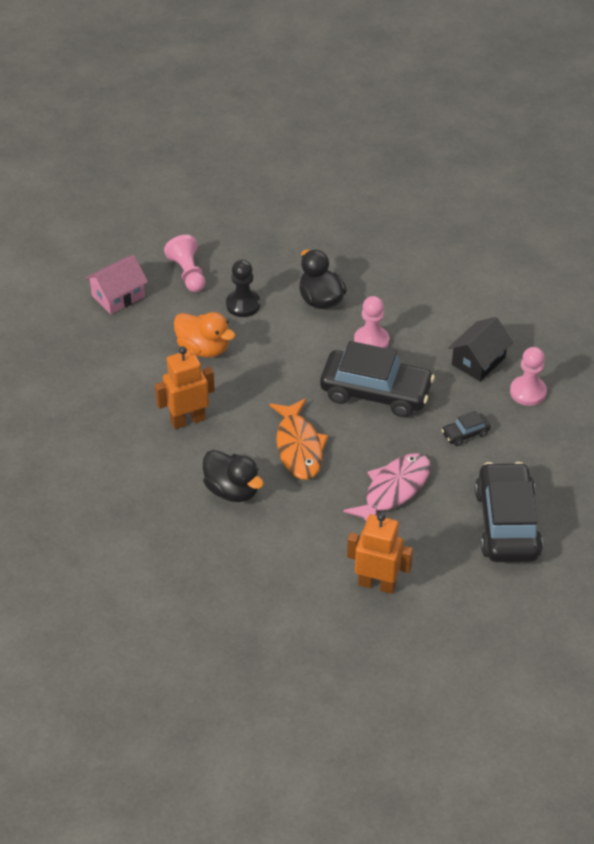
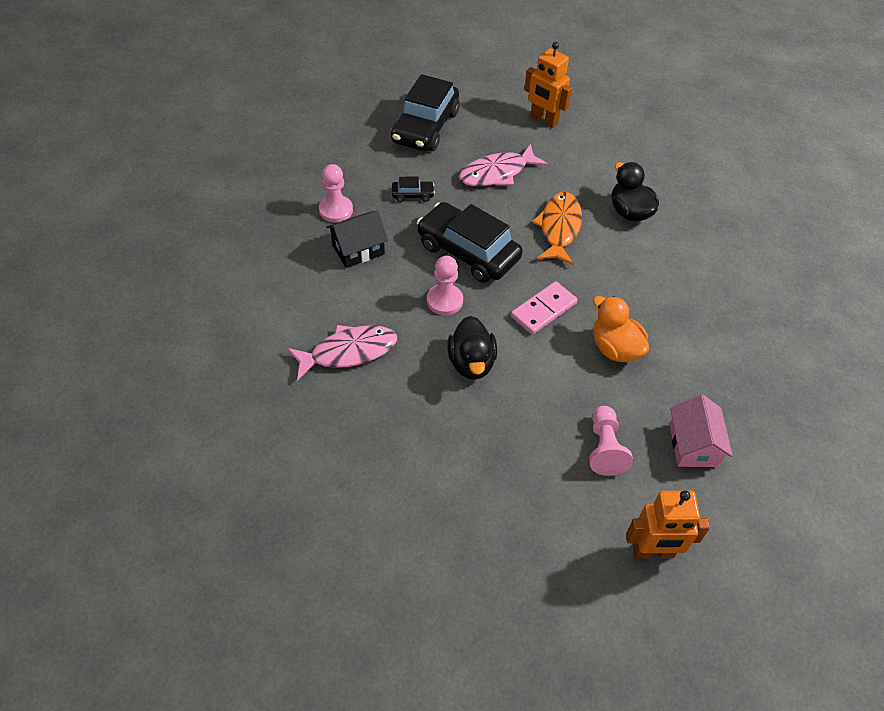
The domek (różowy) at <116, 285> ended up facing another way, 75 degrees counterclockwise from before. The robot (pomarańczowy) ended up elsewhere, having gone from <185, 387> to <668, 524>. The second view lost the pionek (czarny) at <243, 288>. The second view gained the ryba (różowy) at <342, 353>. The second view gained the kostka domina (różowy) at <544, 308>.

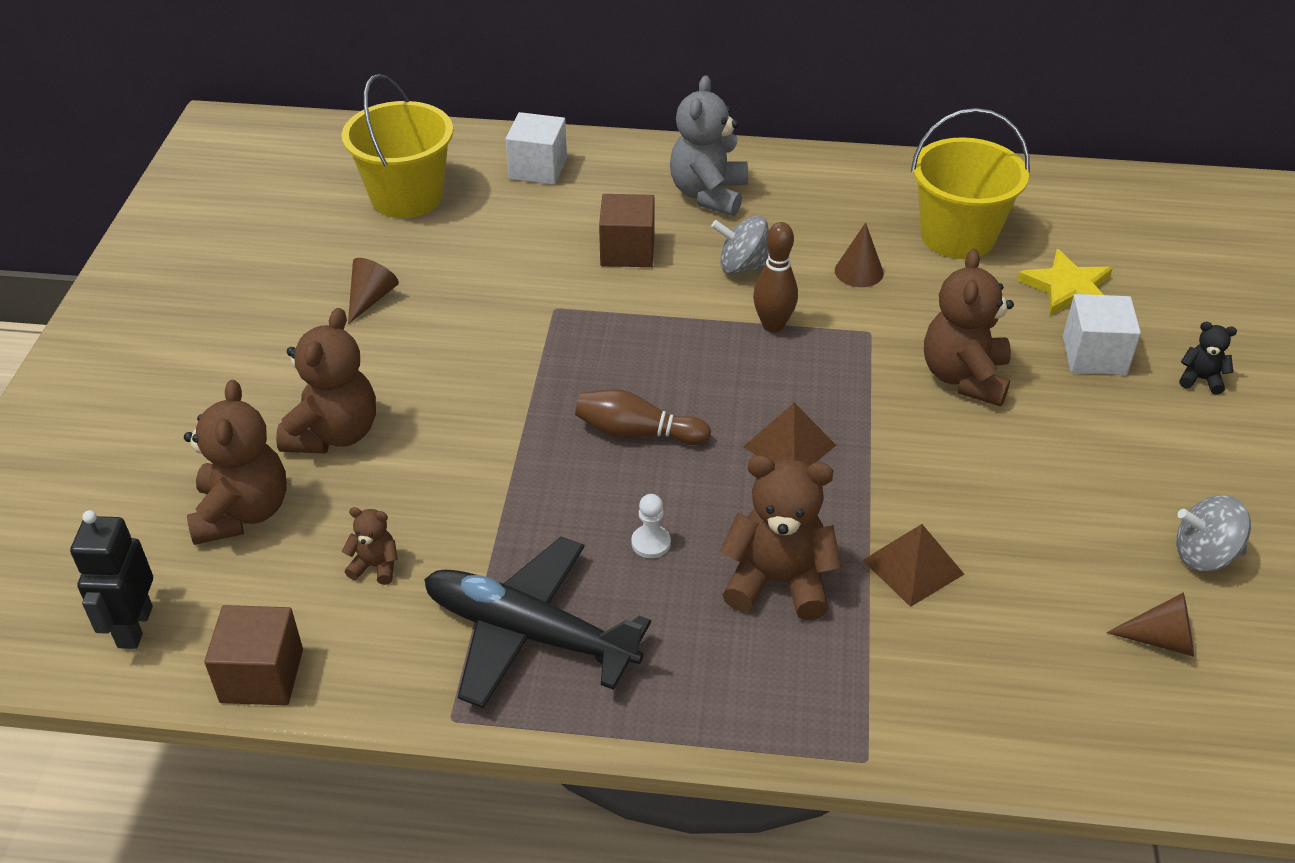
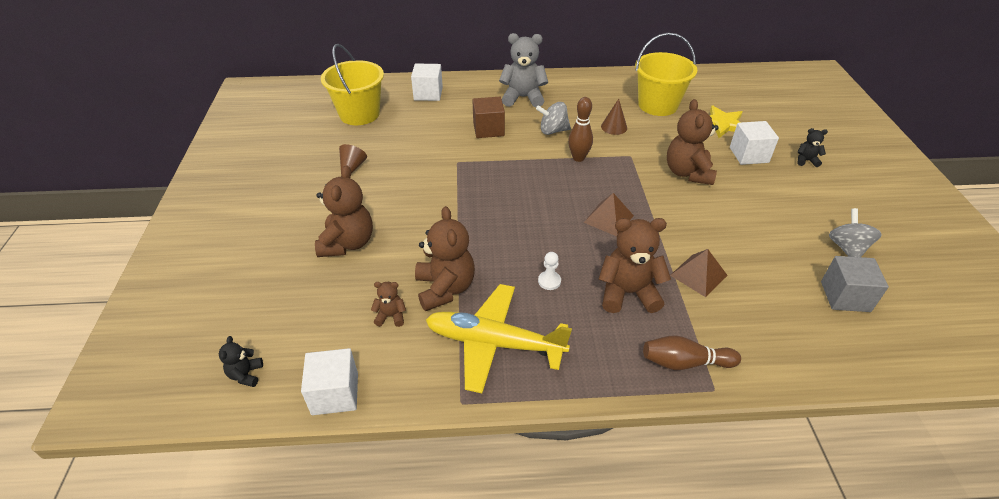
Where the robot (czarny) stood at <111, 579>, the miś (czarny) came to stand at <241, 361>. The miś (brązowy) ended up elsewhere, having gone from <235, 462> to <445, 258>. What was the sześcian (brązowy) at <253, 655> turned into the sześcian (biały) at <329, 381>. What was the samolot (czarny) at <537, 622> turned into the samolot (żółty) at <499, 338>. The kręgiel (brązowy) ended up elsewhere, having gone from <643, 417> to <692, 352>. The miś (szary) at <709, 145> ended up facing another way, 90 degrees clockwise from before. Where the stożek (brązowy) stood at <1150, 624>, the sześcian (szary) came to stand at <855, 284>. The bączek (szary) at <1213, 533> ended up facing another way, 105 degrees clockwise from before.

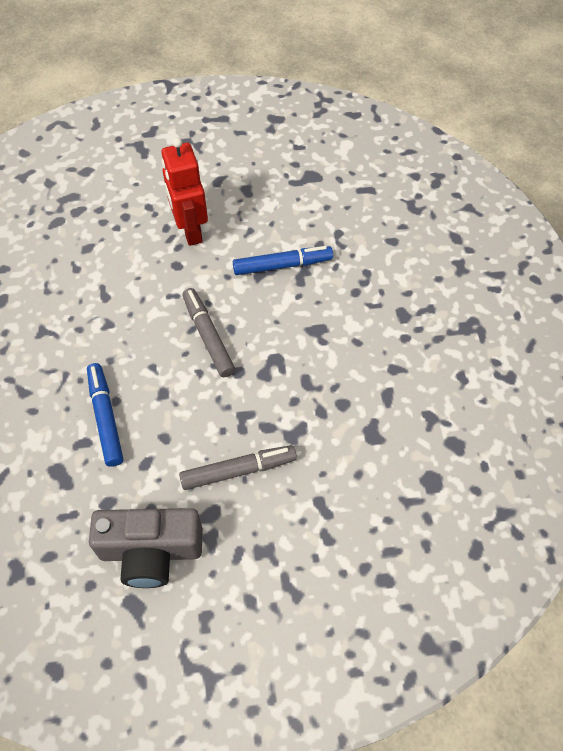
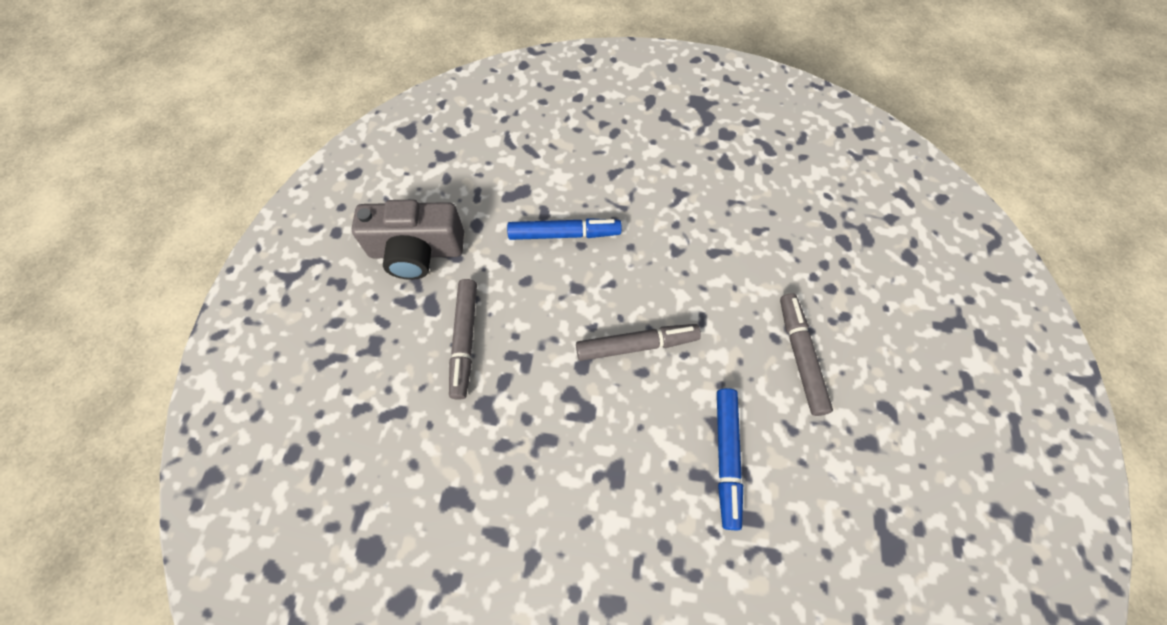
The aparat fotograficzny (szary) at <146, 548> ended up facing another way, 105 degrees counterclockwise from before. Where the robot (czerwony) stood at <184, 191>, the flamaster (szary) came to stand at <806, 354>.

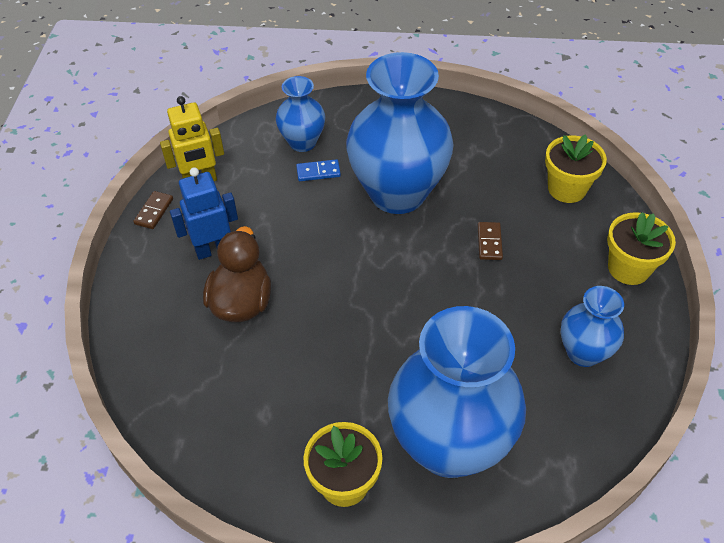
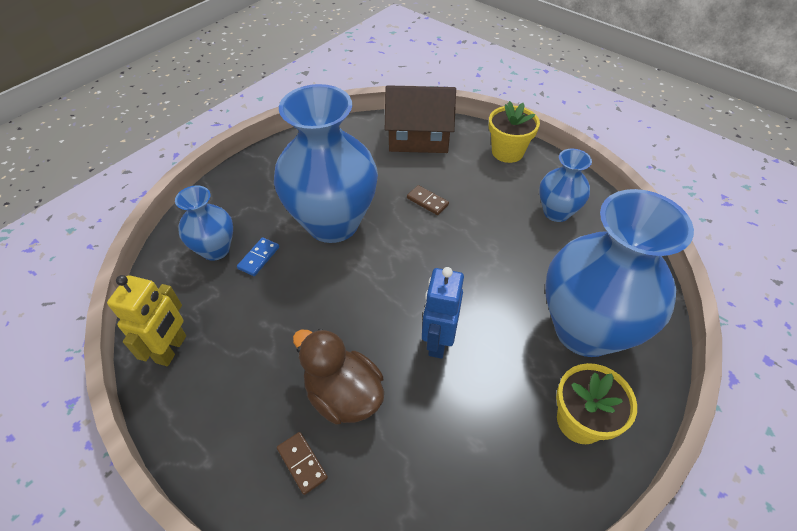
The kostka domina (brązowy) ended up elsewhere, having gone from <153, 210> to <302, 463>. The robot (niebieski) ended up elsewhere, having gone from <204, 214> to <443, 313>. Where the doniczka (żółty) stood at <576, 168>, the domek (brązowy) came to stand at <420, 119>.

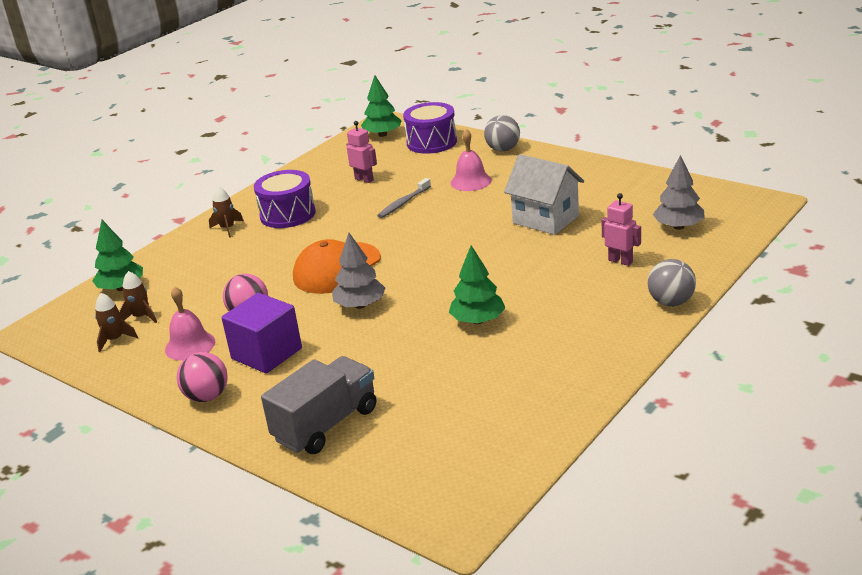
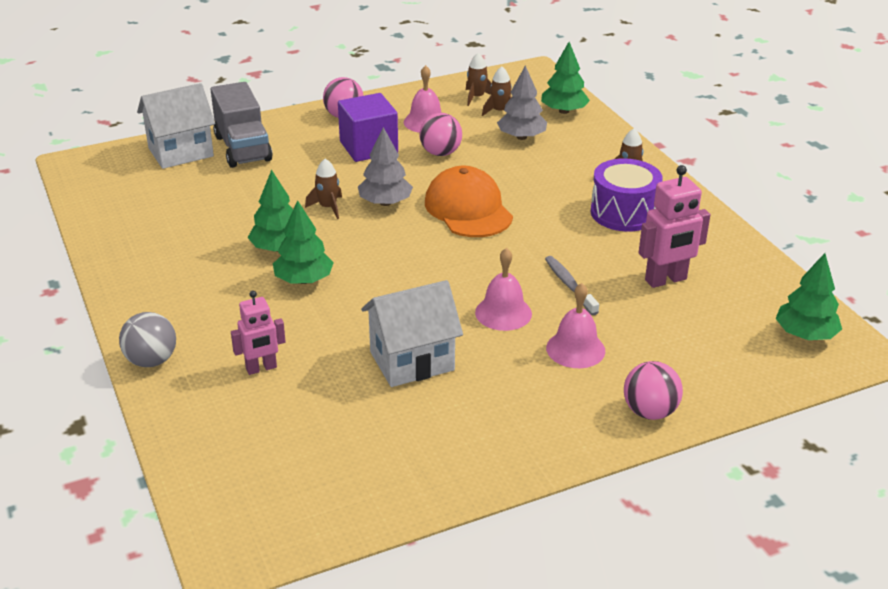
The size of the robot (różowy) at <361, 152> changed by a factor of 1.52. The second view lost the bęben (fioletowy) at <430, 128>. What was the piłka (szary) at <502, 133> turned into the piłka (różowy) at <653, 390>. The drzewko (szary) ended up elsewhere, having gone from <679, 192> to <522, 102>. The second view gained the domek (biały) at <176, 126>. The second view gained the drzewko (zielony) at <303, 242>. The second view gained the rakieta (brązowy) at <323, 189>. The second view gained the dzwonek (różowy) at <503, 289>.

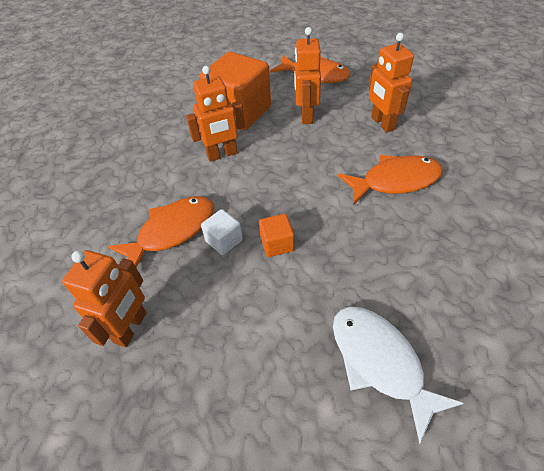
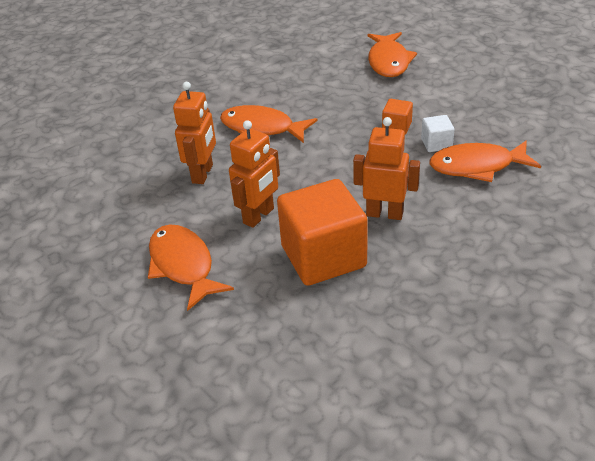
The second view lost the robot (pomarańczowy) at <104, 298>. What was the ryba (biały) at <398, 375> turned into the ryba (pomarańczowy) at <392, 54>.

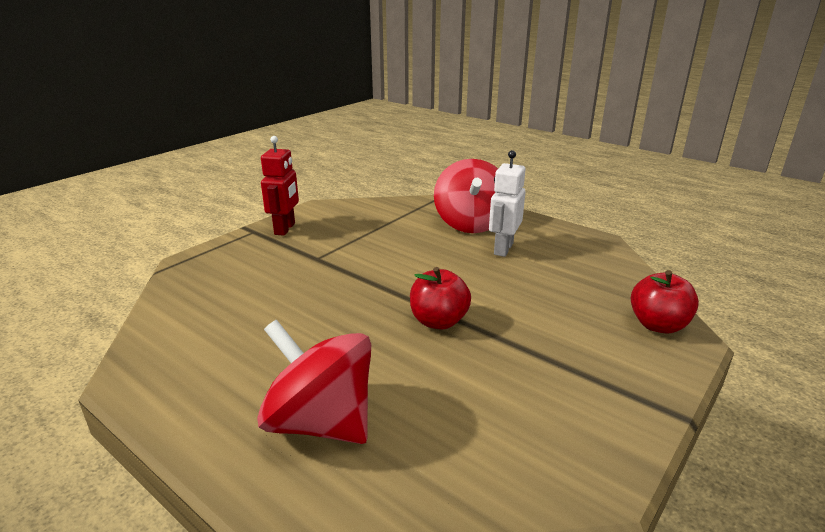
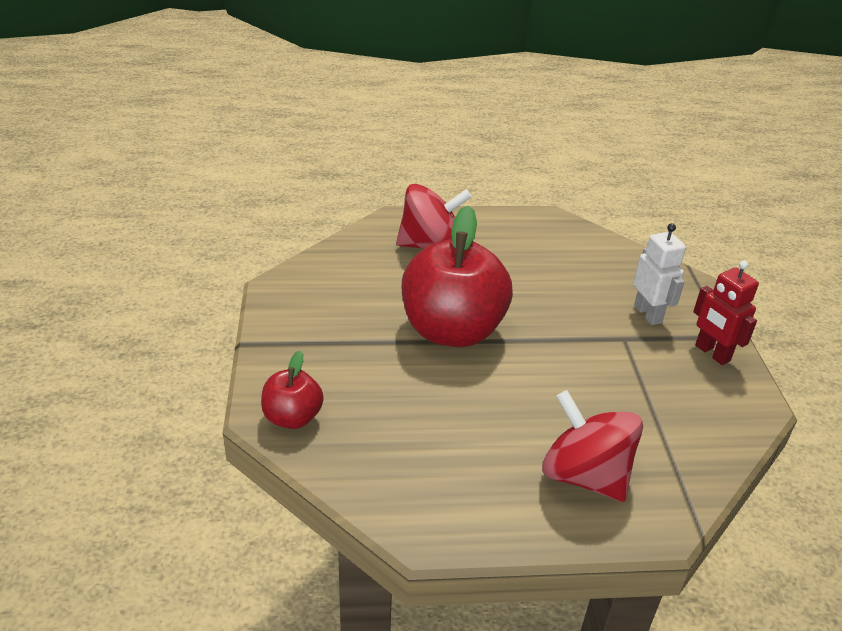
The size of the jabłko (czerwony) at <440, 298> changed by a factor of 2.02. The robot (biały) ended up elsewhere, having gone from <507, 203> to <659, 274>.

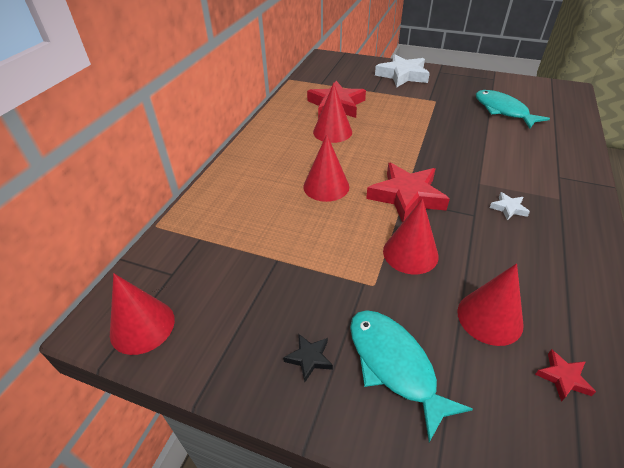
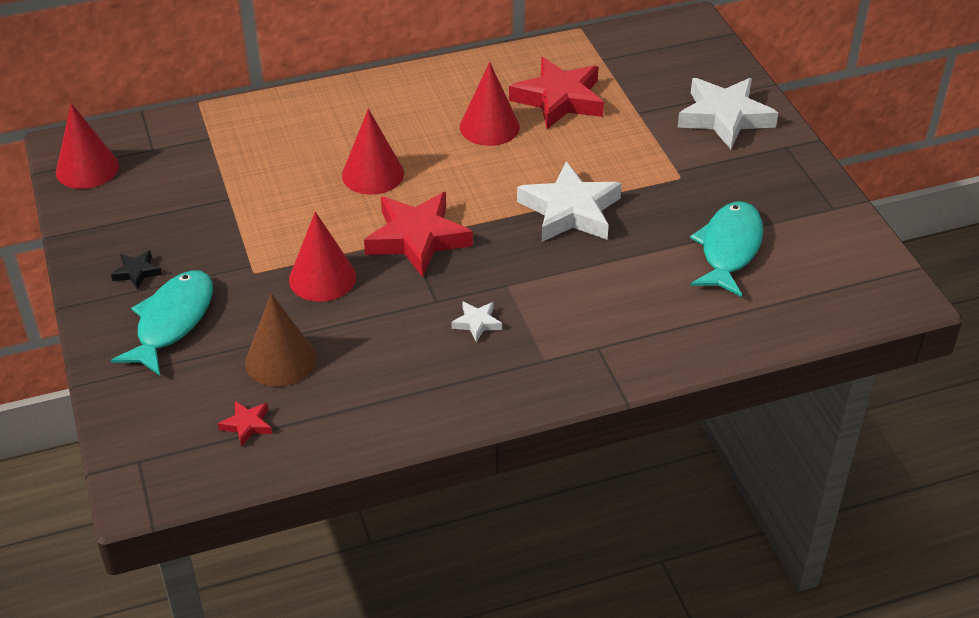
What was the stożek (czerwony) at <490, 304> turned into the stożek (brązowy) at <280, 340>. The second view gained the gwiazda (biały) at <569, 201>.

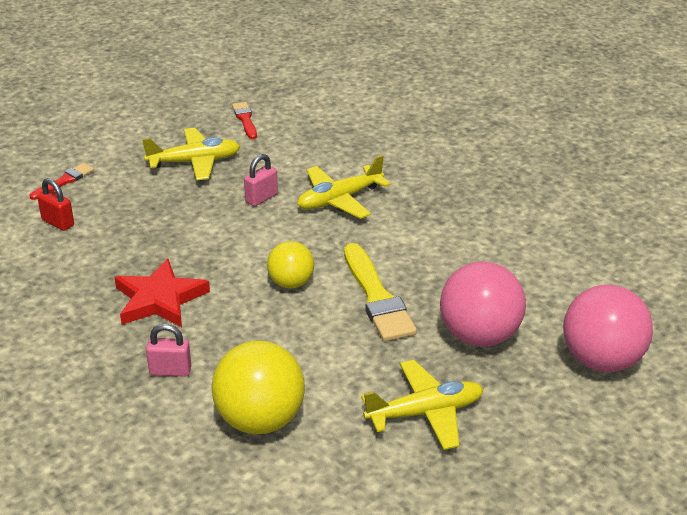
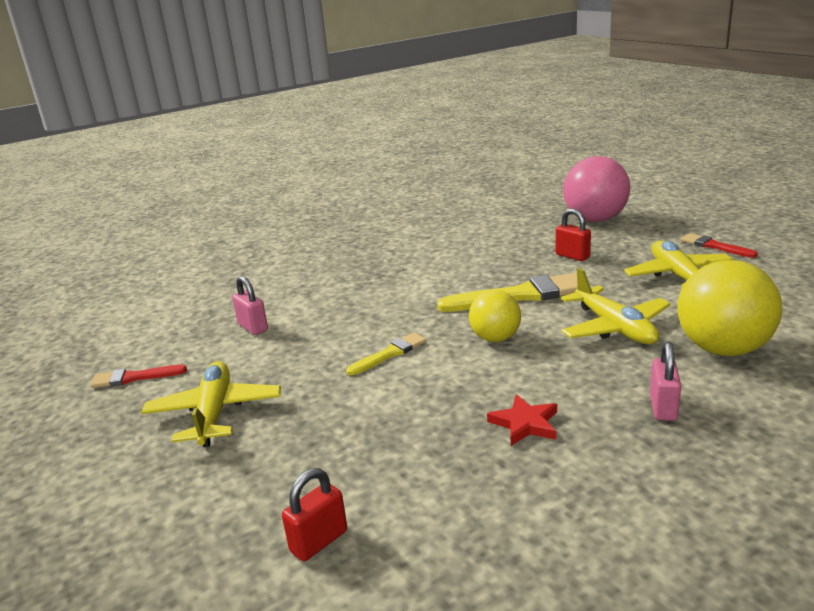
The pędzel (czerwony) ended up elsewhere, having gone from <62, 181> to <719, 245>. The size of the gwiazda (czerwony) at <162, 293> changed by a factor of 0.58. The kłódka (różowy) ended up elsewhere, having gone from <261, 180> to <250, 305>. The samolot (żółty) ended up elsewhere, having gone from <344, 187> to <616, 306>. Where the piłka (różowy) stood at <483, 304>, the kłódka (czerwony) came to stand at <573, 235>. The second view gained the pędzel (żółty) at <386, 353>.

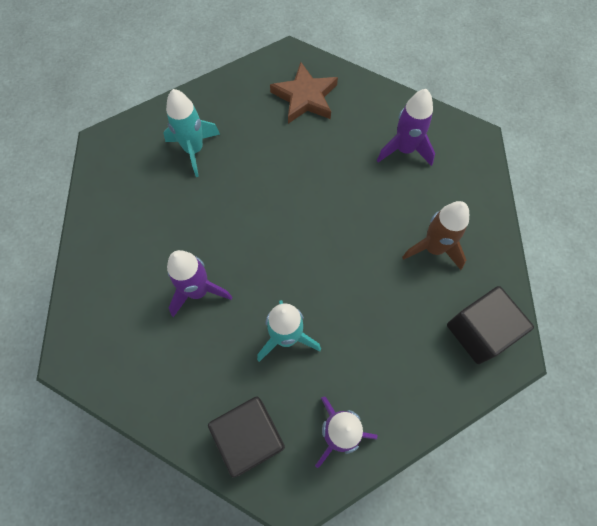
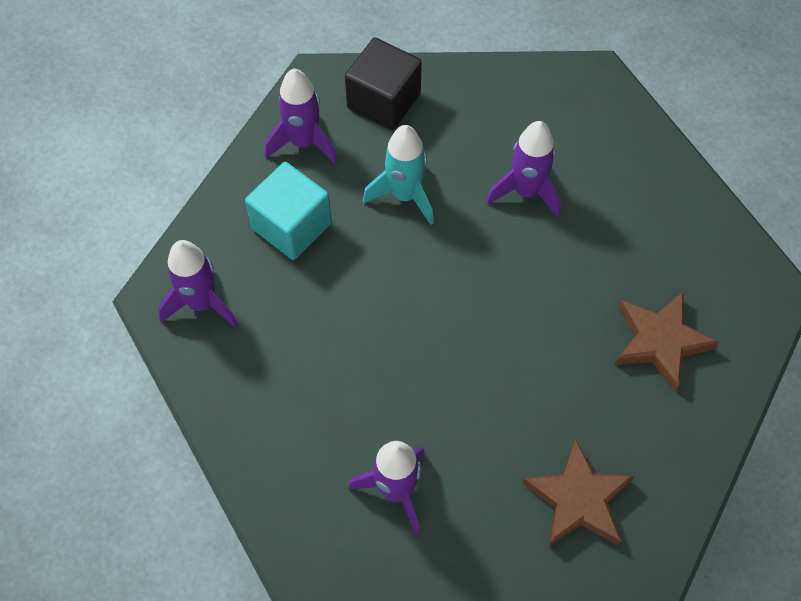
Where the rakieta (turkusowy) stood at <191, 133>, the gwiazda (brązowy) came to stand at <667, 341>. The second view lost the rakieta (brązowy) at <435, 235>. Where the sześcian (czarny) stood at <490, 325>, the rakieta (fioletowy) came to stand at <198, 284>. The second view gained the sześcian (turkusowy) at <288, 211>.

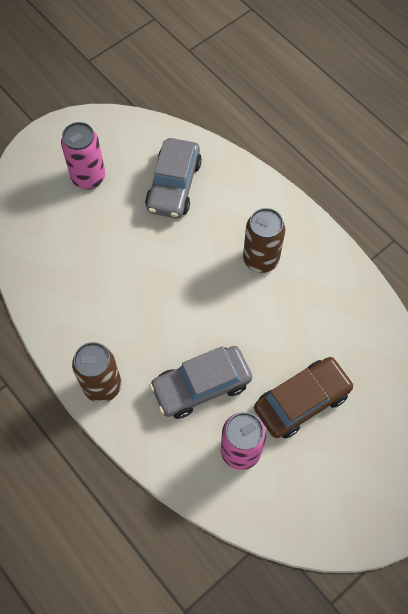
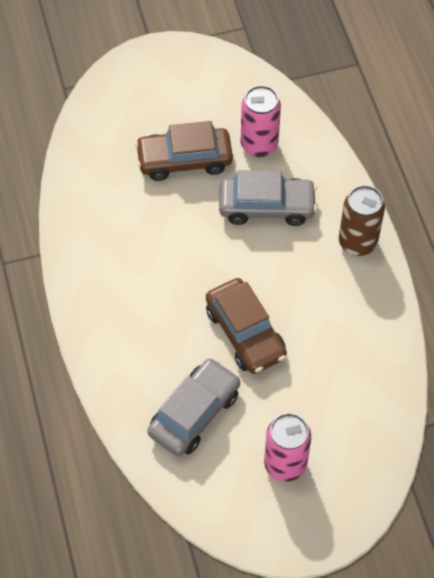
The second view lost the puszka (brązowy) at <264, 240>. The second view gained the samochód (brązowy) at <246, 326>.

